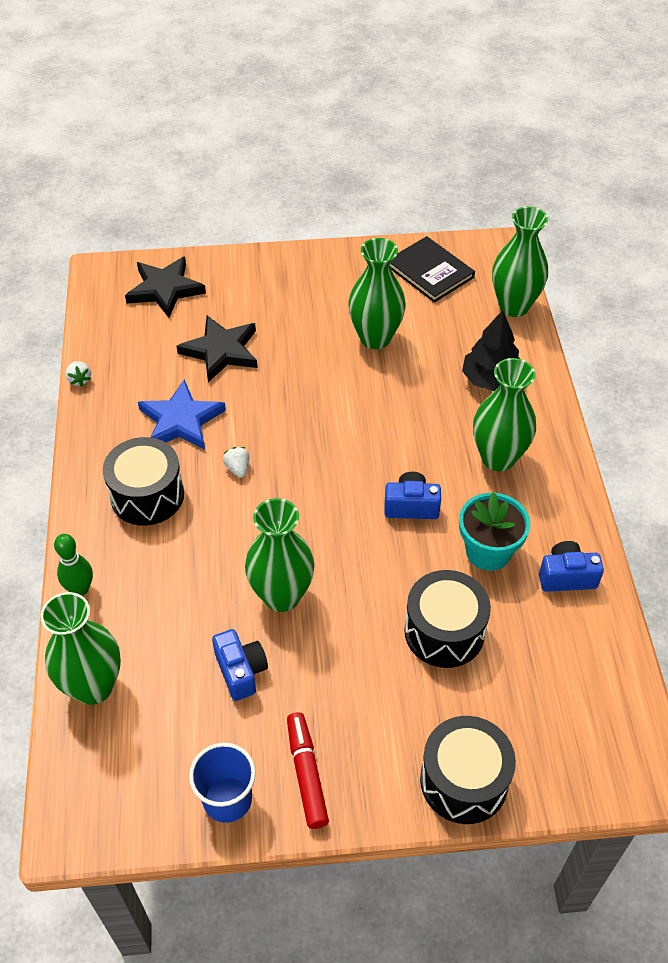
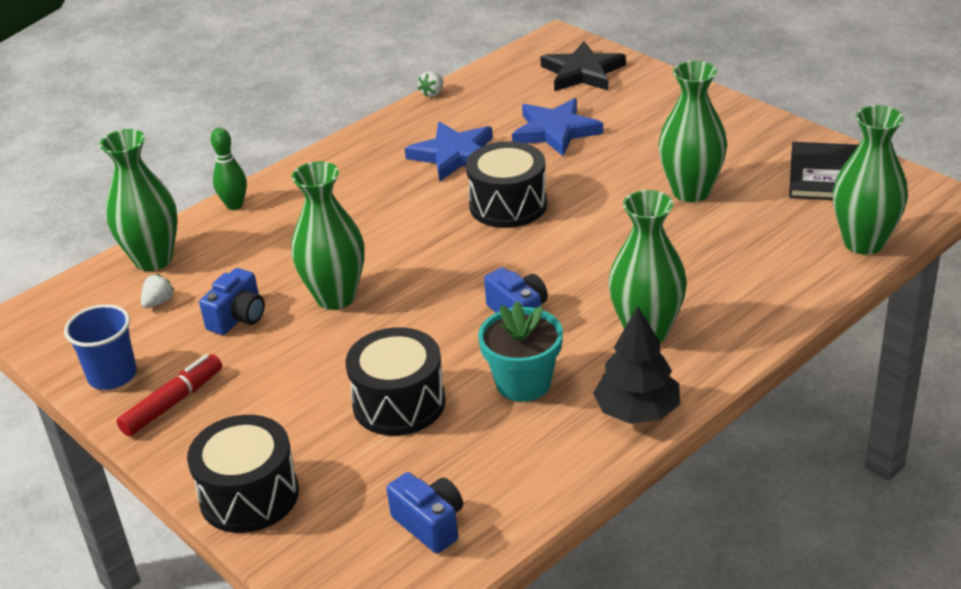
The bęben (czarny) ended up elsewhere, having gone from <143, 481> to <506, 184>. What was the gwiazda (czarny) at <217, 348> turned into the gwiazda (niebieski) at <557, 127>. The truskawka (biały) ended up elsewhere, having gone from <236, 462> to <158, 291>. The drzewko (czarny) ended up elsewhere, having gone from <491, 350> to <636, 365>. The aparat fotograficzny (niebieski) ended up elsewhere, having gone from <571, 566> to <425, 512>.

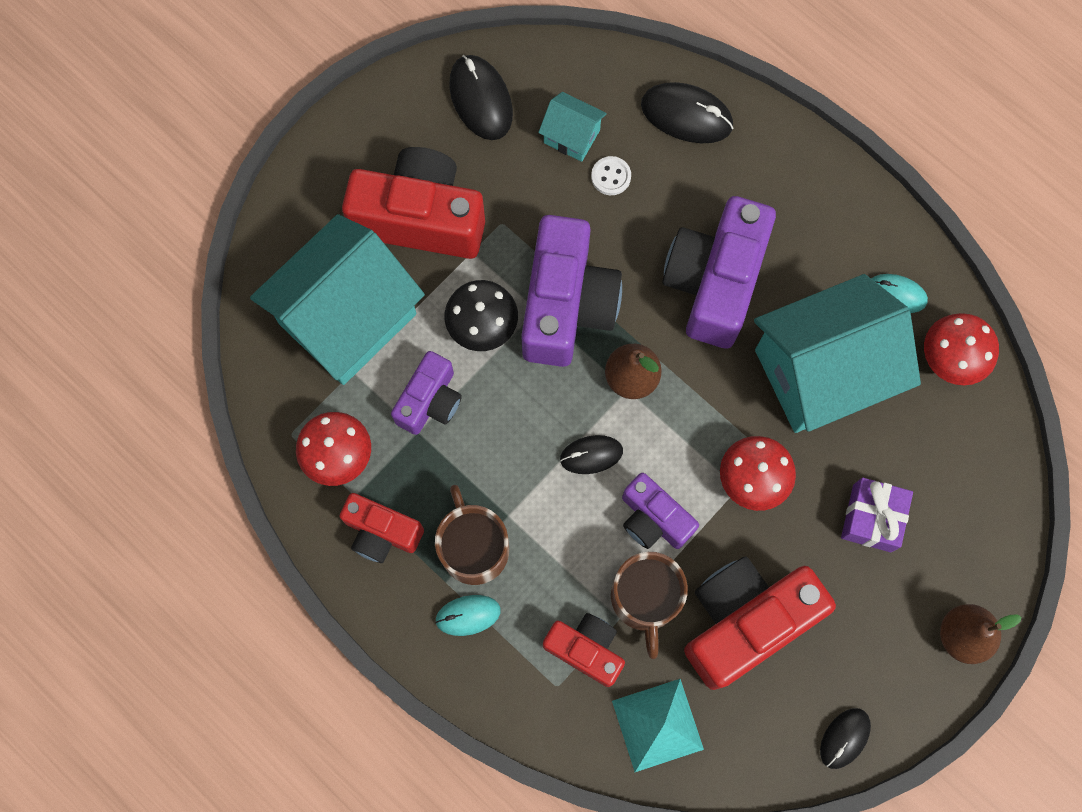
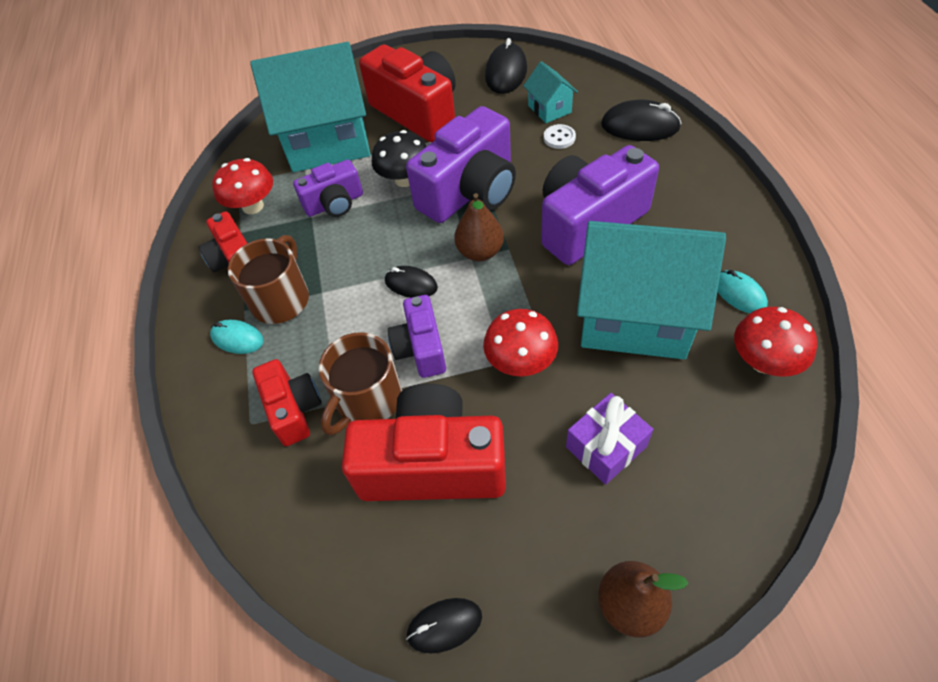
The second view lost the piramida (turkusowy) at <658, 725>. The myszka (czarny) at <687, 112> ended up facing another way, 45 degrees counterclockwise from before.

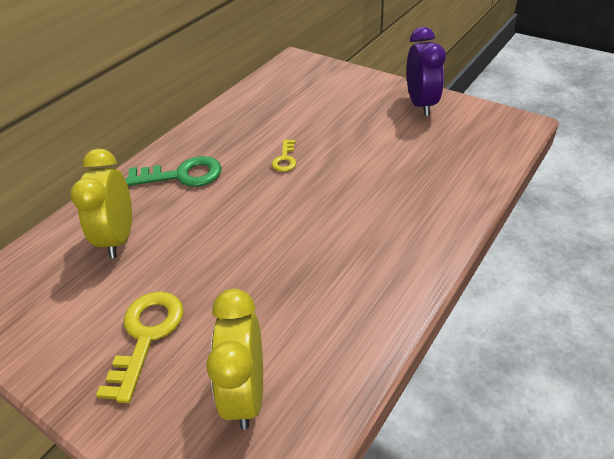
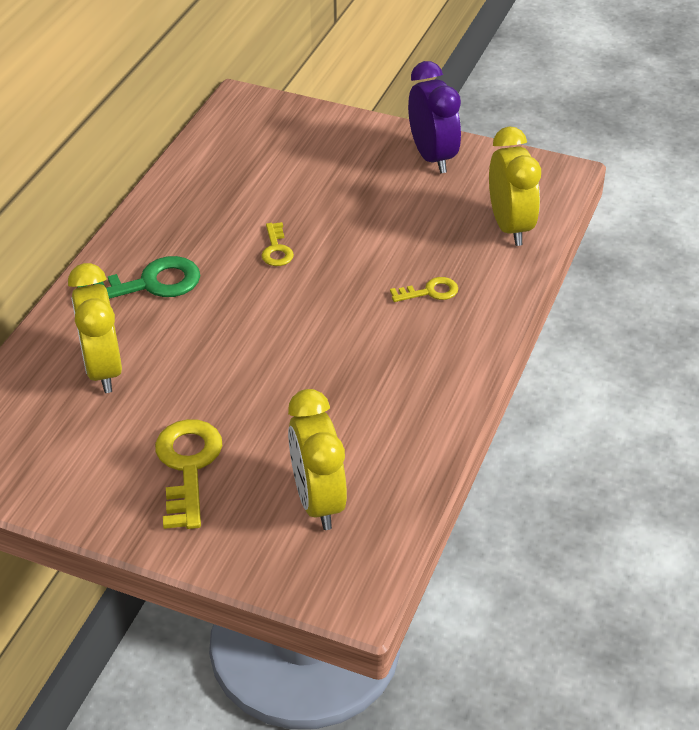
The second view gained the klucz (żółty) at <424, 289>. The second view gained the budzik (żółty) at <515, 186>.

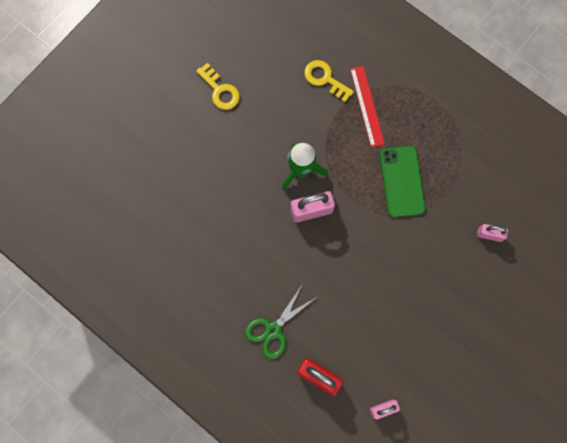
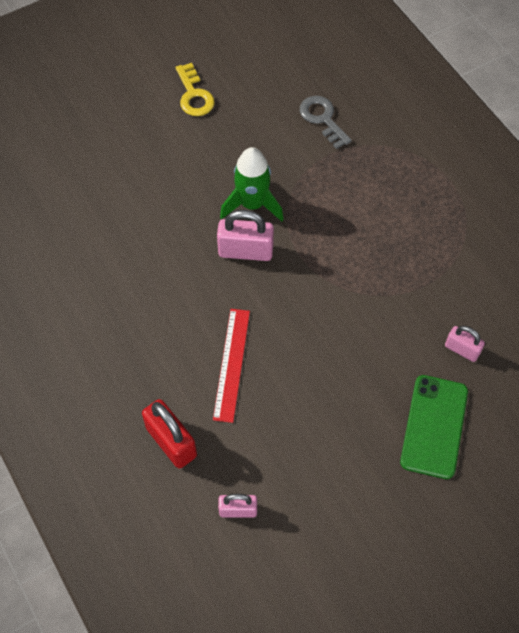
The second view lost the nożyczki (zielony) at <281, 322>. What was the klucz (żółty) at <329, 81> turned into the klucz (szary) at <326, 122>. The linijka (czerwony) ended up elsewhere, having gone from <367, 107> to <231, 366>. The telefon (zielony) ended up elsewhere, having gone from <403, 181> to <434, 427>.

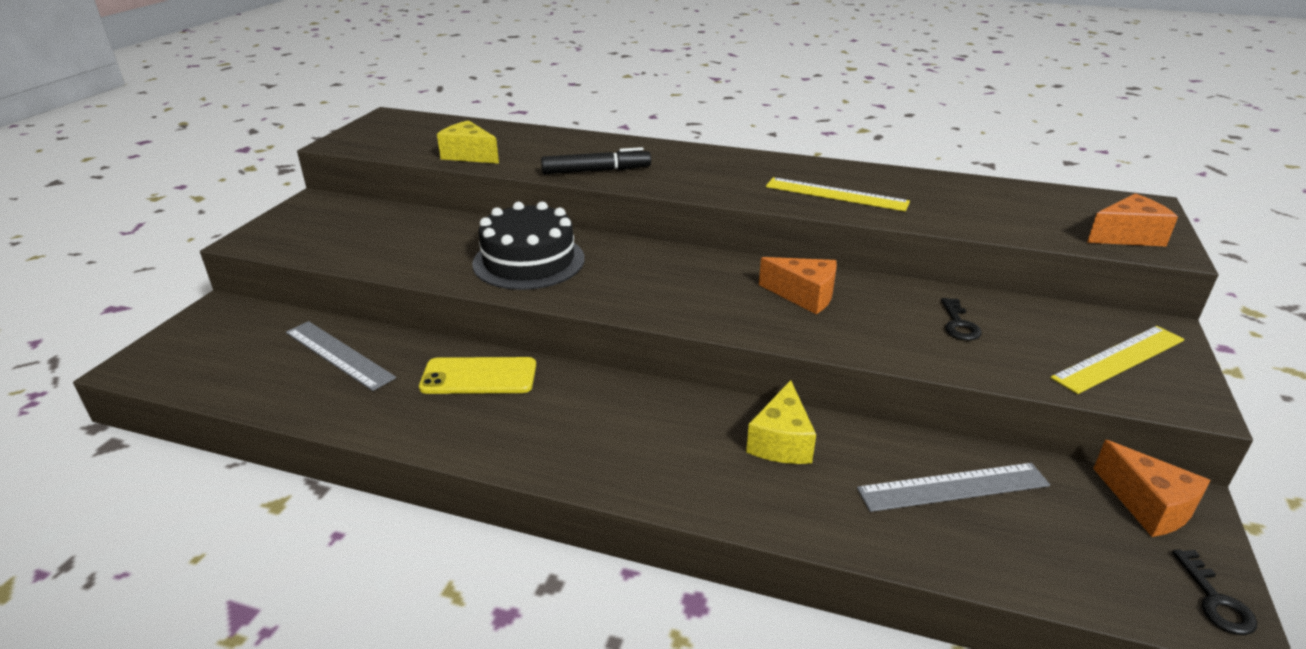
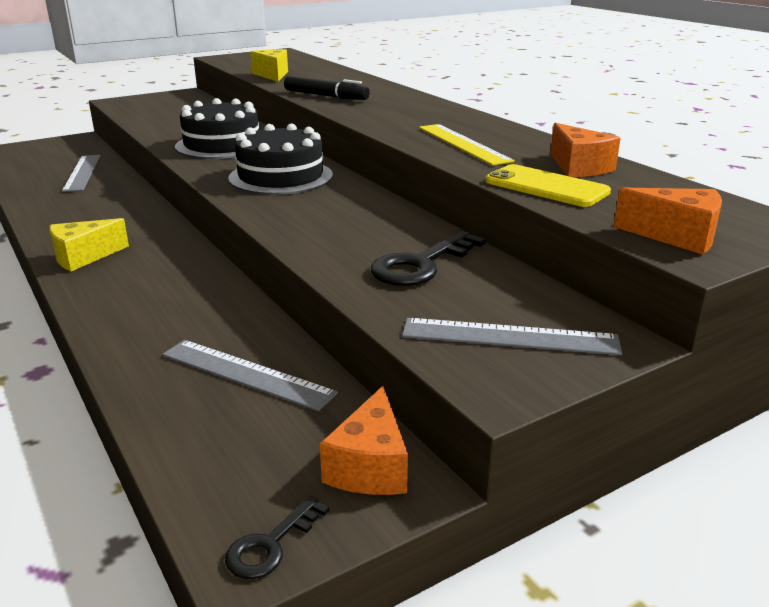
The telefon (żółty) ended up elsewhere, having gone from <477, 375> to <548, 185>. The ser (żółty) ended up elsewhere, having gone from <781, 422> to <89, 244>. The ser (pomarańczowy) ended up elsewhere, having gone from <798, 285> to <586, 150>. The size of the klucz (czarny) at <961, 319> changed by a factor of 1.76. What was the linijka (żółty) at <1117, 360> turned into the linijka (szary) at <512, 336>. The second view gained the tort (czarny) at <280, 159>.

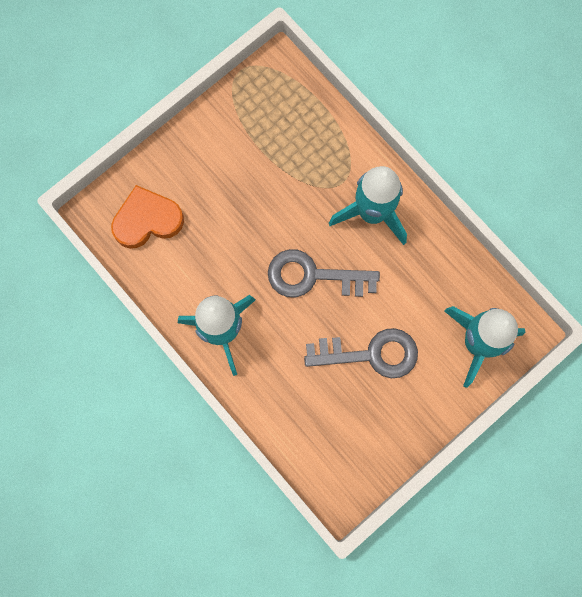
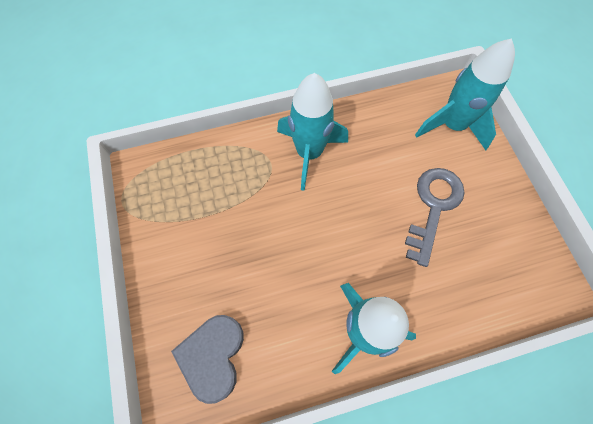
What was the serce (pomarańczowy) at <147, 217> turned into the serce (szary) at <207, 359>. The second view lost the klucz (szary) at <324, 273>.

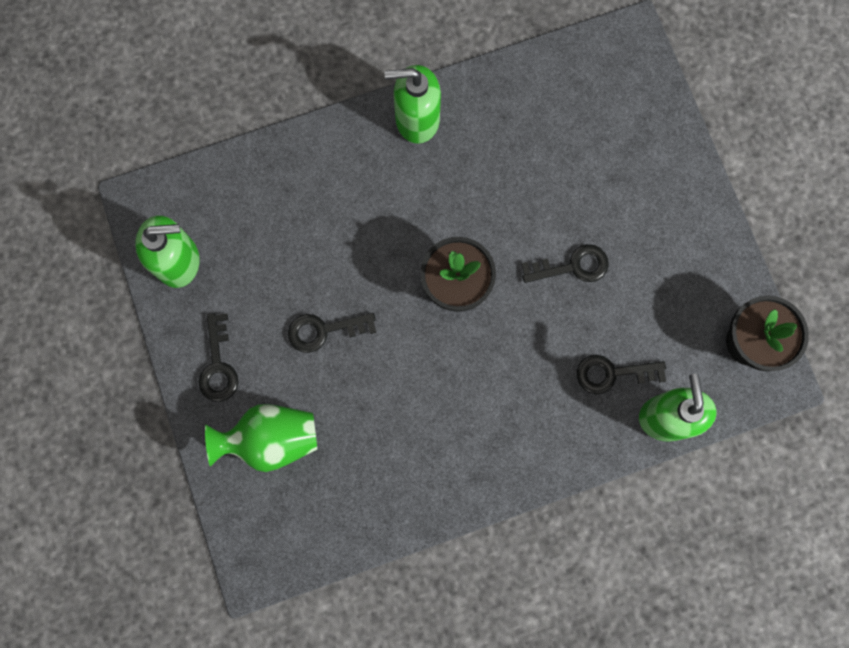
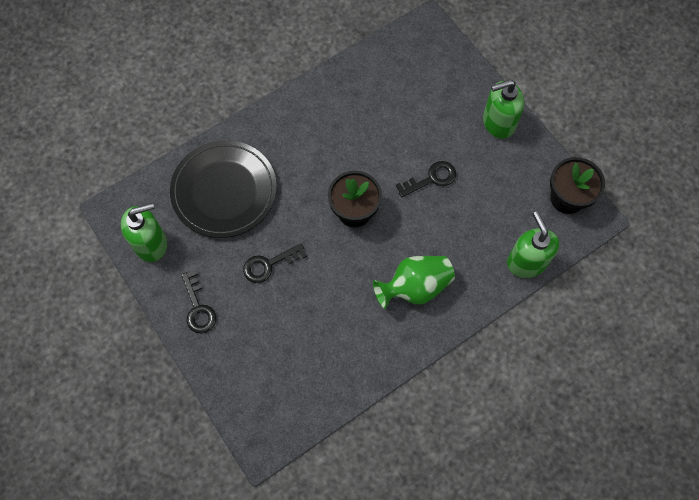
The wazon (zielony) ended up elsewhere, having gone from <261, 438> to <414, 282>. The dozownik mydła (zielony) ended up elsewhere, having gone from <412, 104> to <503, 109>. The second view lost the klucz (czarny) at <621, 374>. The second view gained the talerz (czarny) at <223, 189>.

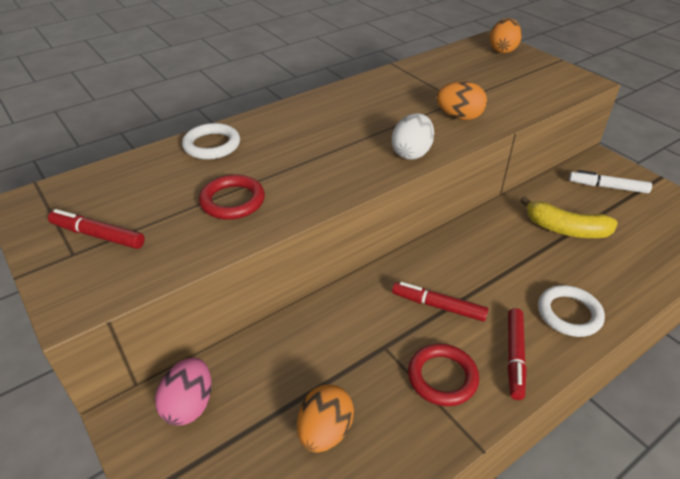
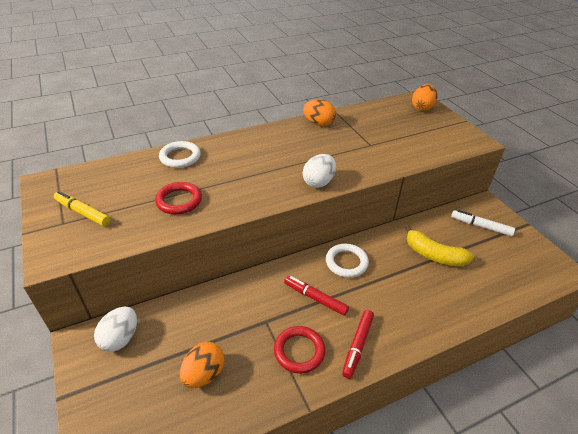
What was the flamaster (czerwony) at <96, 229> turned into the flamaster (żółty) at <82, 208>. What was the jajko (różowy) at <183, 391> turned into the jajko (biały) at <115, 329>. The jajko (pomarańczowy) ended up elsewhere, having gone from <462, 100> to <319, 112>. The pierścień (biały) ended up elsewhere, having gone from <571, 311> to <347, 261>.

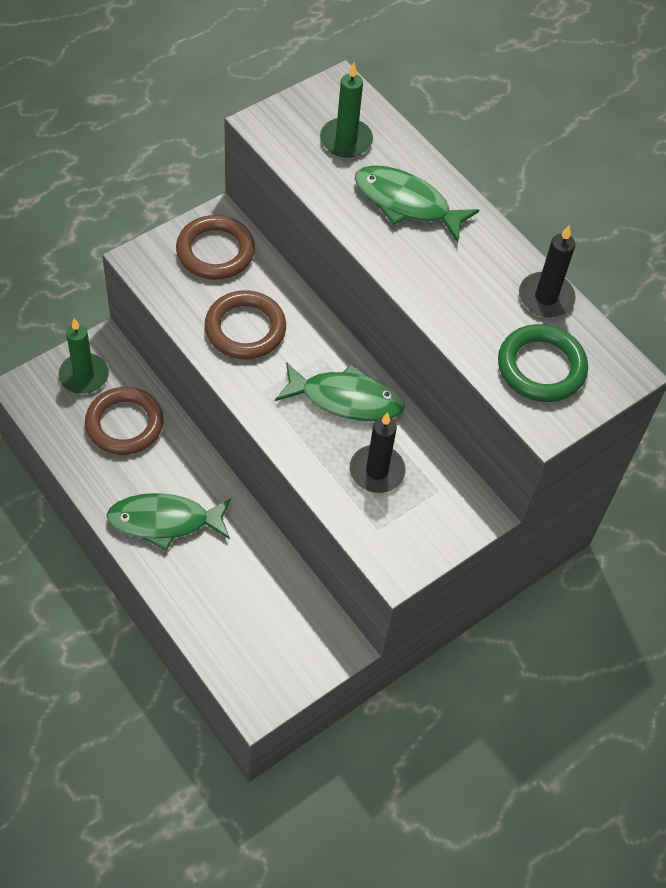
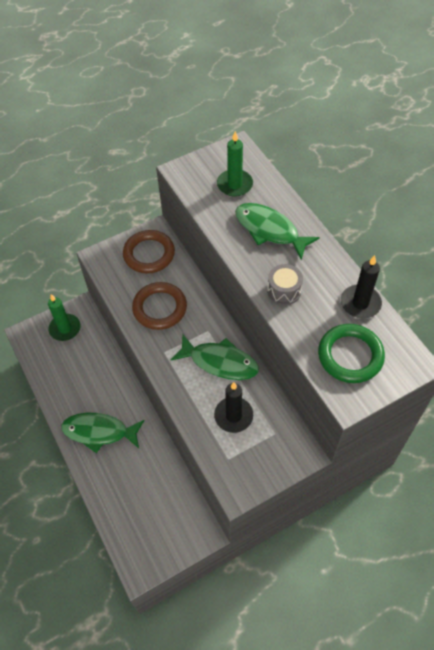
The second view lost the pierścień (brązowy) at <124, 421>. The second view gained the bęben (szary) at <285, 284>.

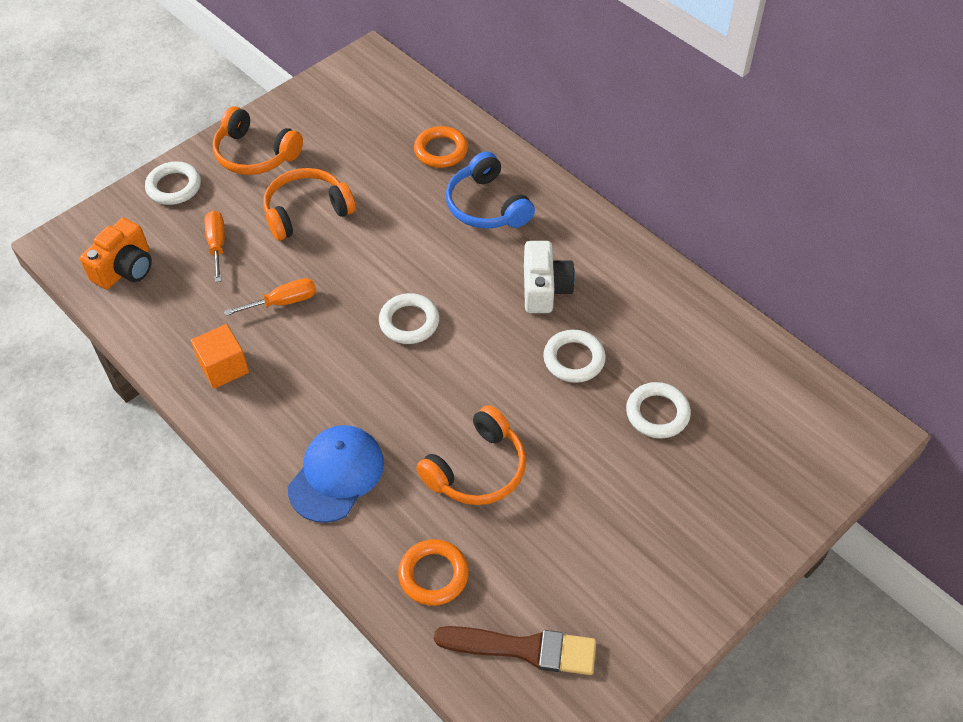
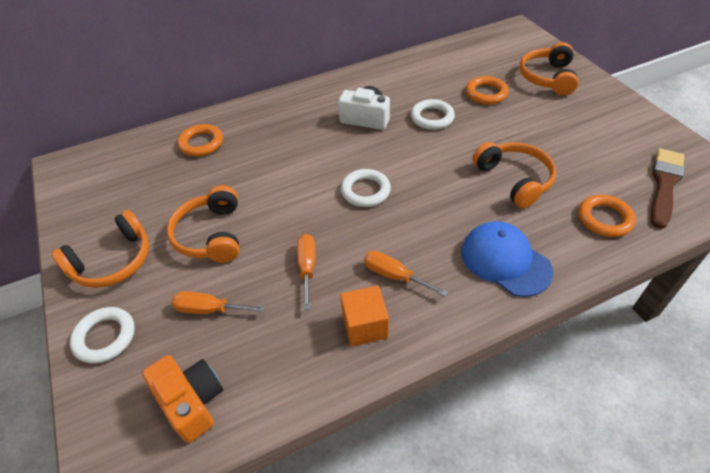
The second view lost the słuchawki (niebieski) at <490, 190>. What was the pierścień (biały) at <658, 410> turned into the pierścień (pomarańczowy) at <487, 90>. The second view gained the śrubokręt (pomarańczowy) at <406, 274>. The second view gained the słuchawki (pomarańczowy) at <549, 68>.

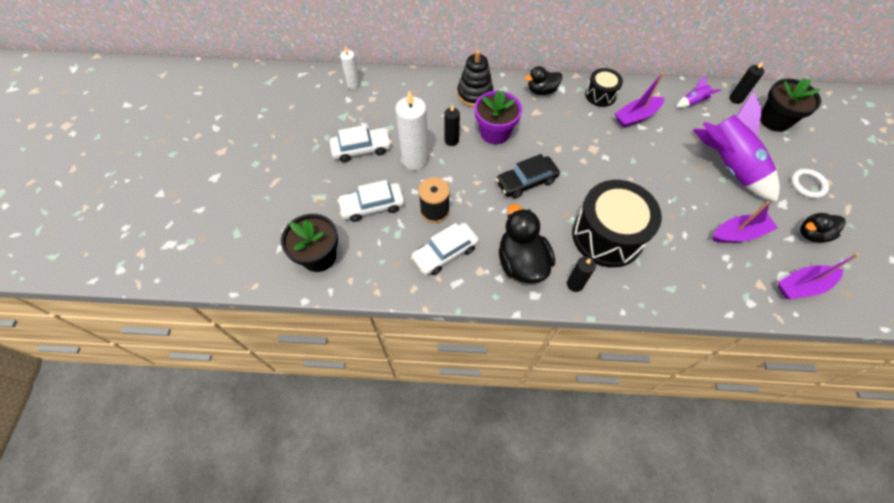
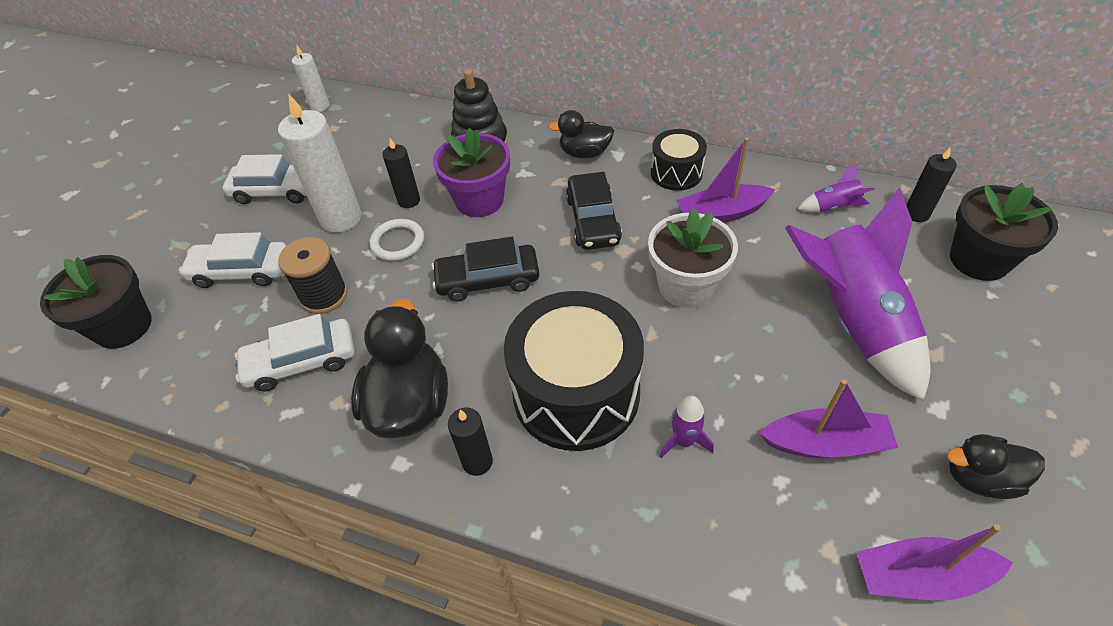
The pierścień (biały) ended up elsewhere, having gone from <810, 183> to <396, 240>. The second view gained the samochód (czarny) at <594, 211>. The second view gained the doniczka (biały) at <693, 258>. The second view gained the rakieta (fioletowy) at <687, 427>.

